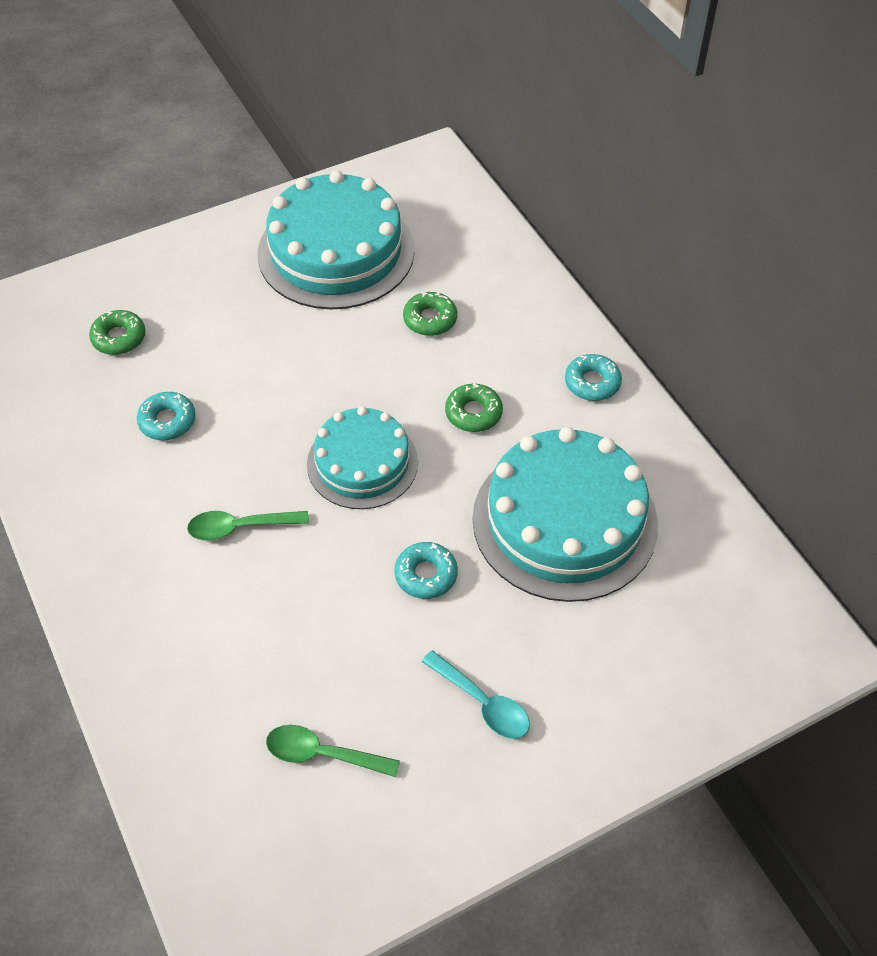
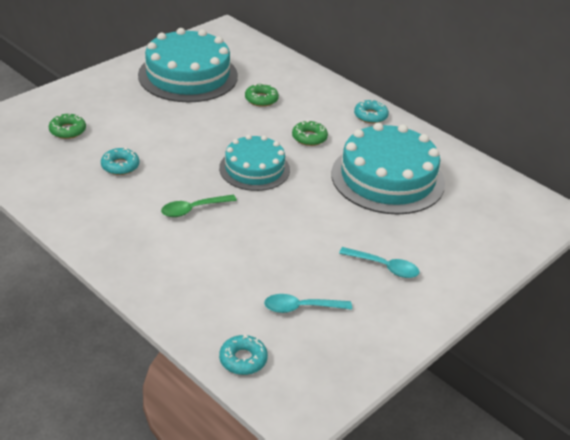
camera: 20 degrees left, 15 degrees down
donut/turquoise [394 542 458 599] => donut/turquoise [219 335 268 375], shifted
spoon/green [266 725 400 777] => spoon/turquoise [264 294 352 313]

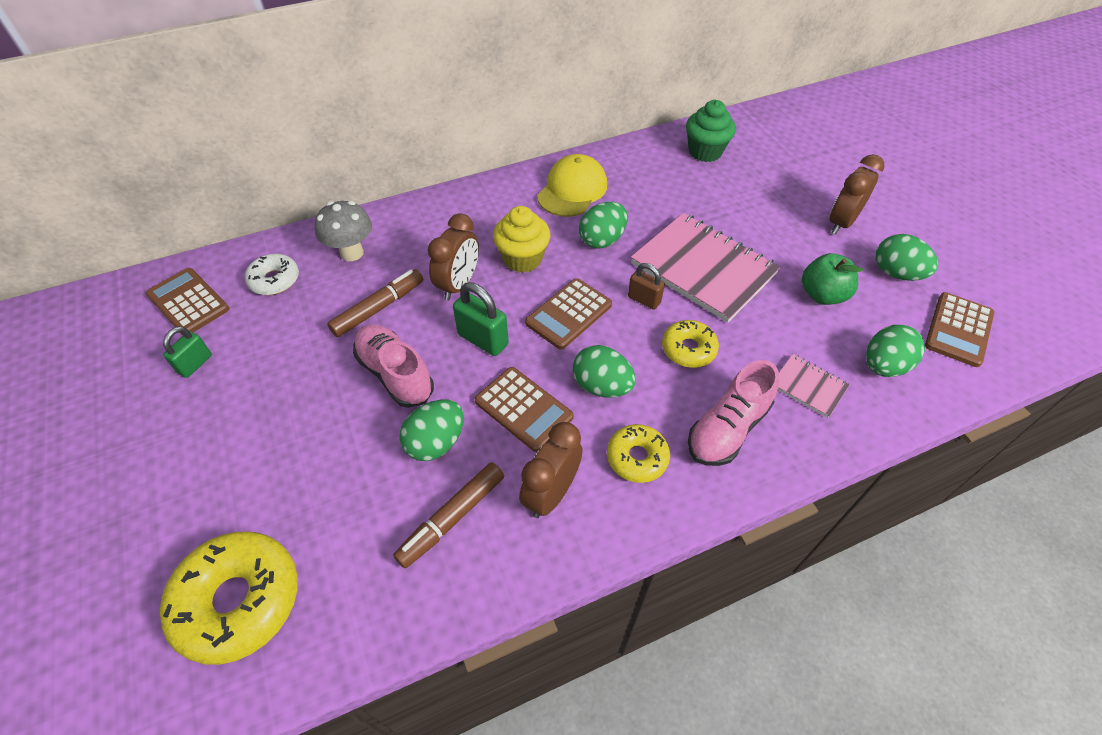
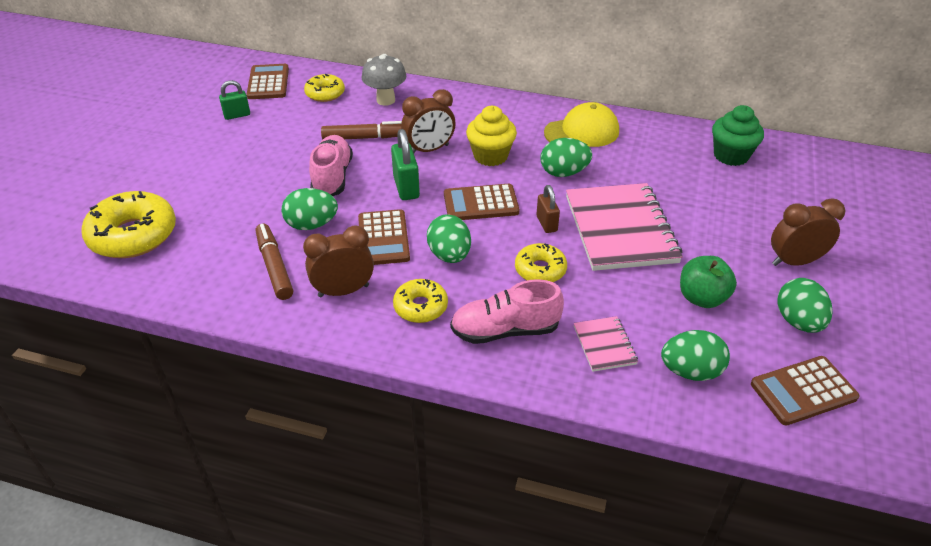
camera: 40 degrees right, 10 degrees down
donut/white [245 254 299 295] => donut/yellow [304 74 345 102]
marker/brown [393 462 504 568] => marker/brown [256 223 293 300], 75 degrees clockwise

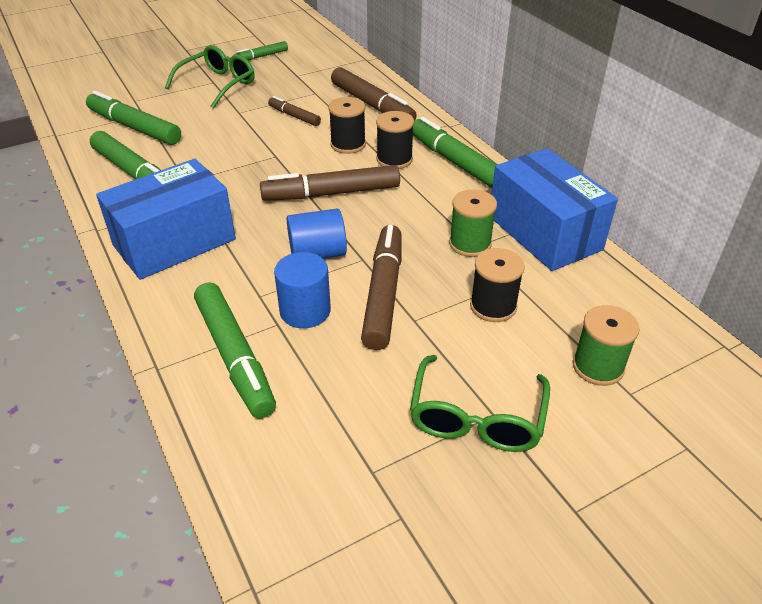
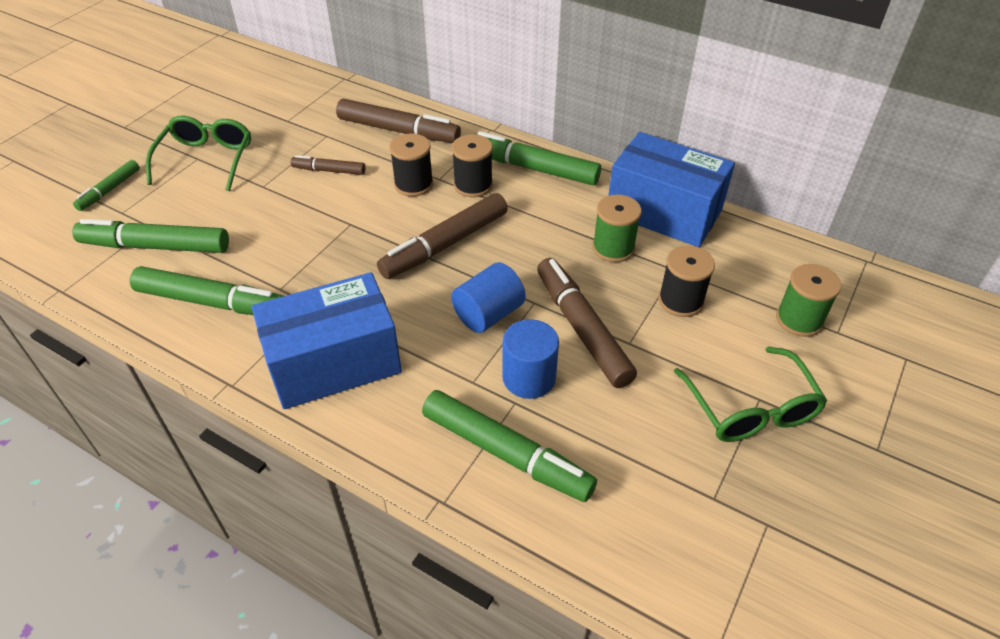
camera: 30 degrees left, 5 degrees up
marker/green [234 41 288 60] => marker/green [73 160 140 211], shifted
box/blue [96 159 236 280] => box/blue [252 272 402 409], 45 degrees clockwise

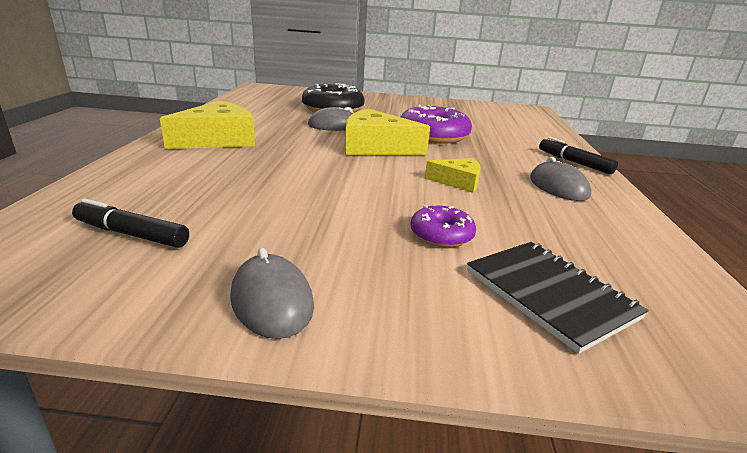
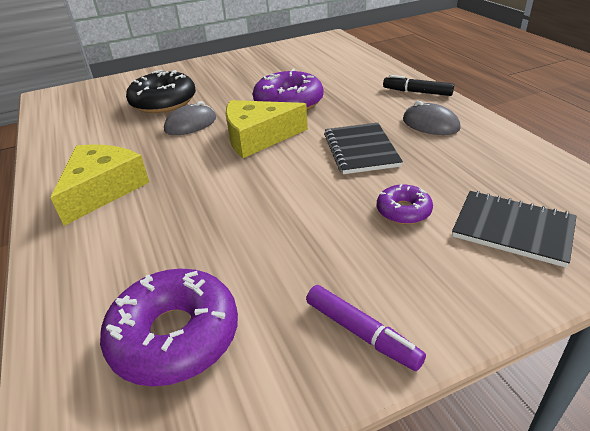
camera: 25 degrees left, 10 degrees up
marker/black [72 199 189 248] => donut/purple [100 269 238 386]
mouse/grey [230 248 314 339] => marker/purple [306 285 426 371]
cheese/yellow [425 158 481 193] => notebook/black [324 123 403 174]

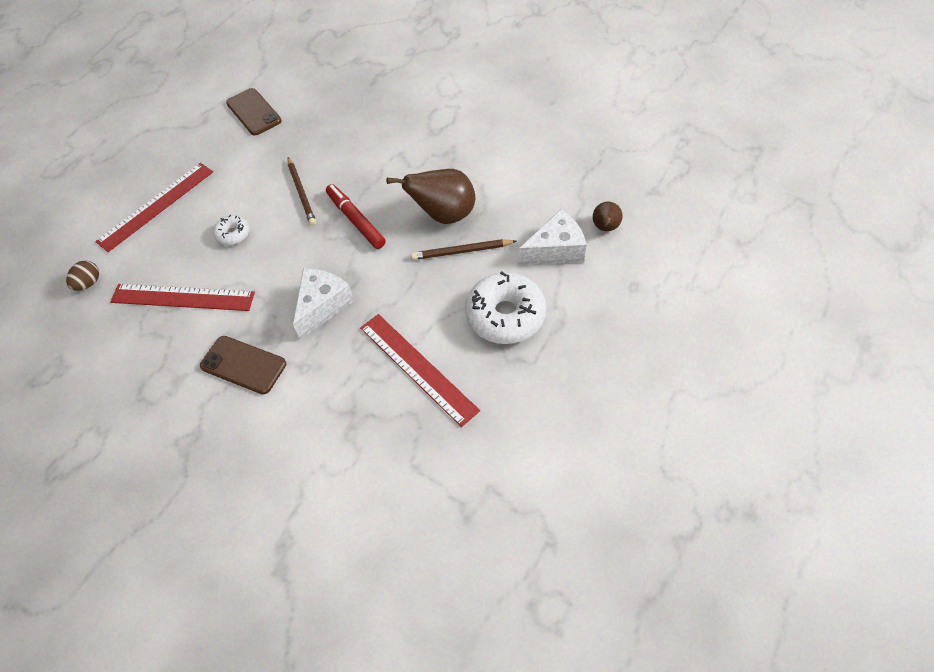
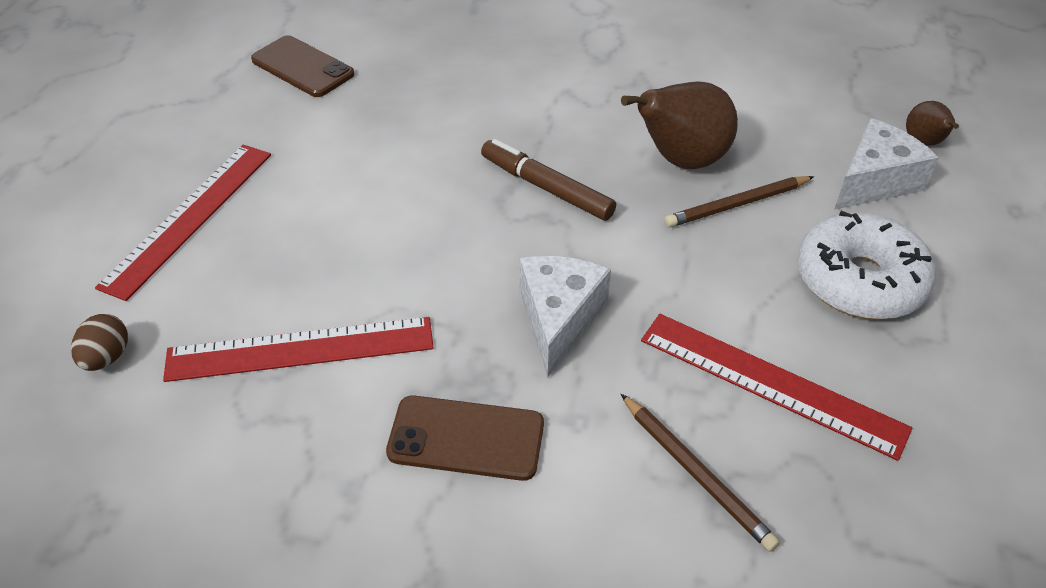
camera: 20 degrees left, 10 degrees down
donut/white [213 215 250 246] => nothing
pencil/brown [287 157 316 226] => pencil/brown [621 394 780 552], shifted
marker/red [326 184 386 249] => marker/brown [481 139 616 221]

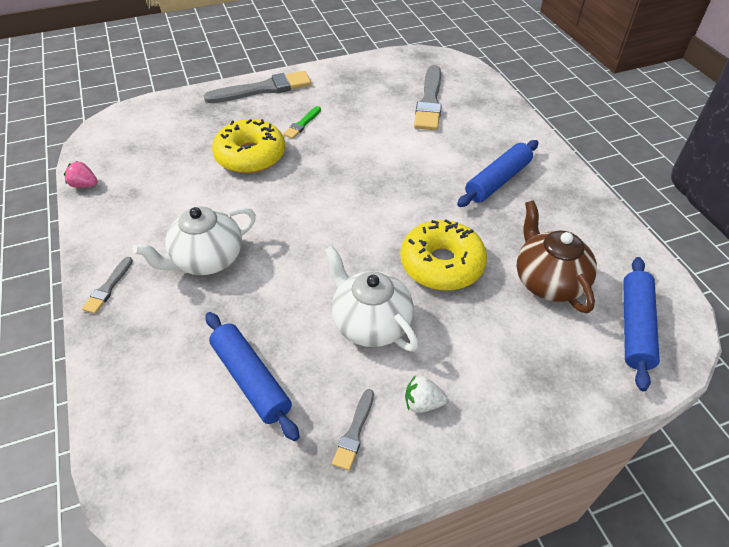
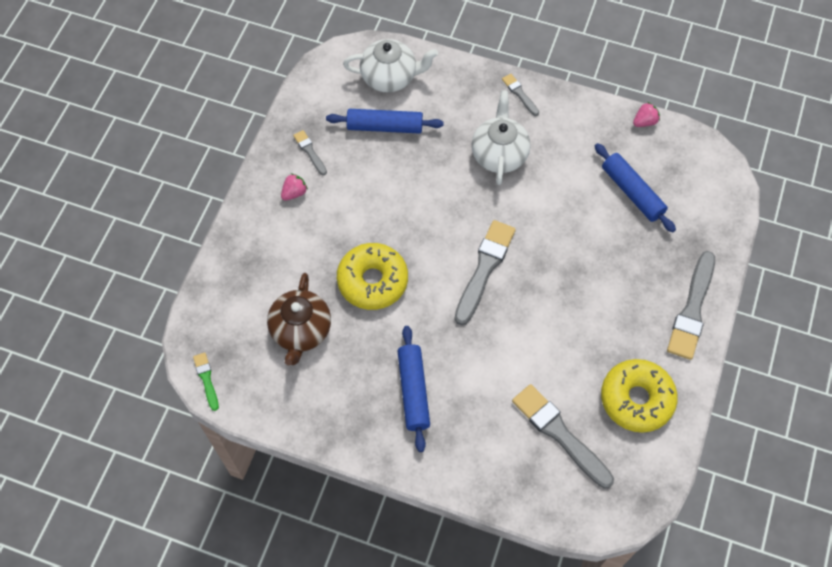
camera: 130 degrees right, 15 degrees up
nothing => brush/grey [454 220 516 326]
donut/yellow [212 119 285 174] => donut/yellow [601 359 678 433], shifted
brush/green [283 106 321 139] => brush/green [193 353 219 411], shifted
teapot/white [325 246 419 352] => teapot/white [343 39 438 93], shifted
rolling pin/blue [623 257 660 391] => rolling pin/blue [595 143 676 233], shifted
strawberry/white [405 376 448 413] => strawberry/pink [281 173 308 201]
teapot/brown [516 200 597 313] => teapot/brown [267 273 331 365], 75 degrees clockwise

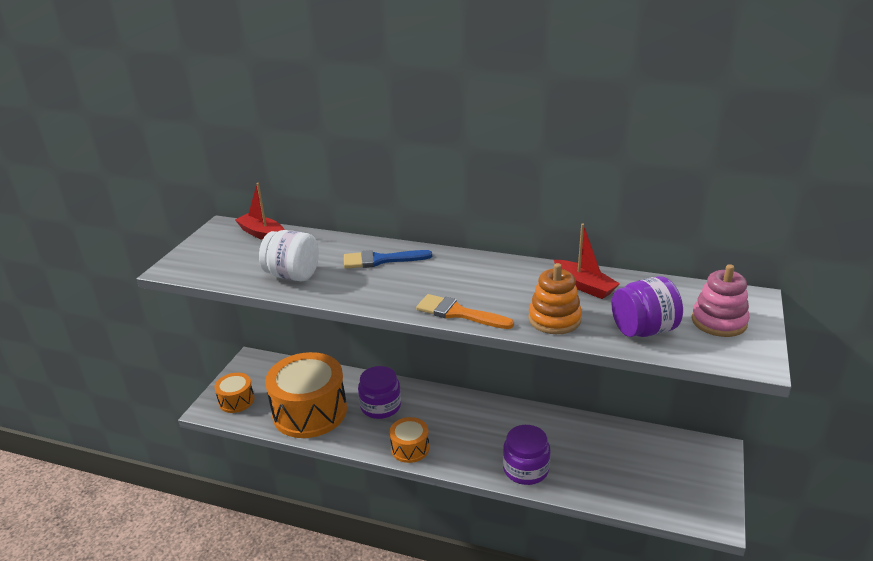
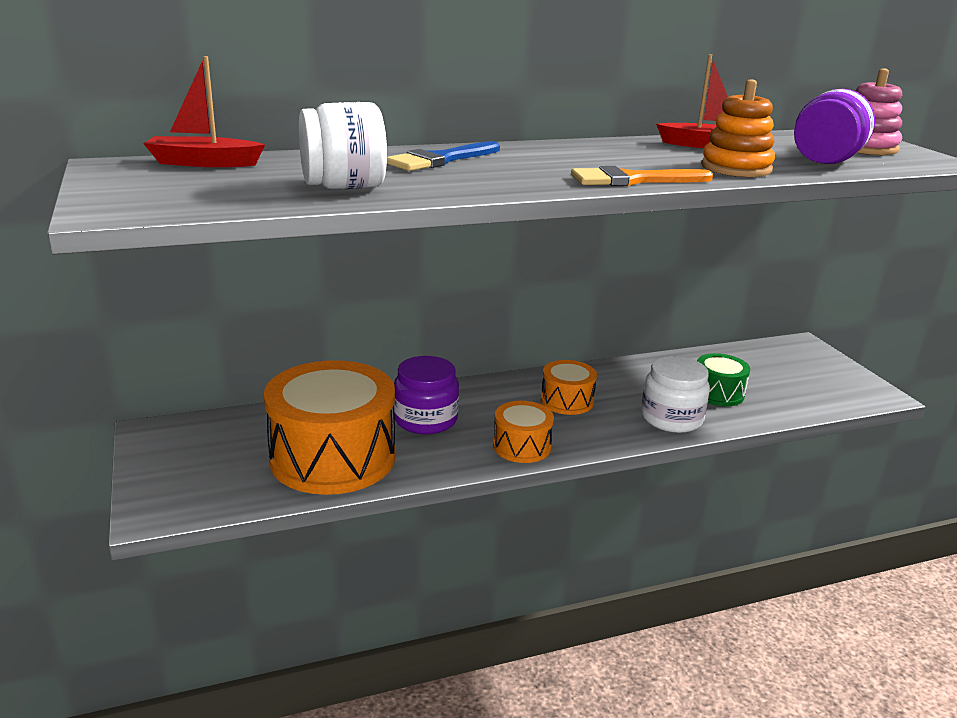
camera: 40 degrees left, 5 degrees down
nothing => drum/green [697 353 750 406]
drum/orange [214 373 254 413] => drum/orange [541 360 597 415], shifted
jar/purple [503 425 551 485] => jar/white [641 356 710 433]

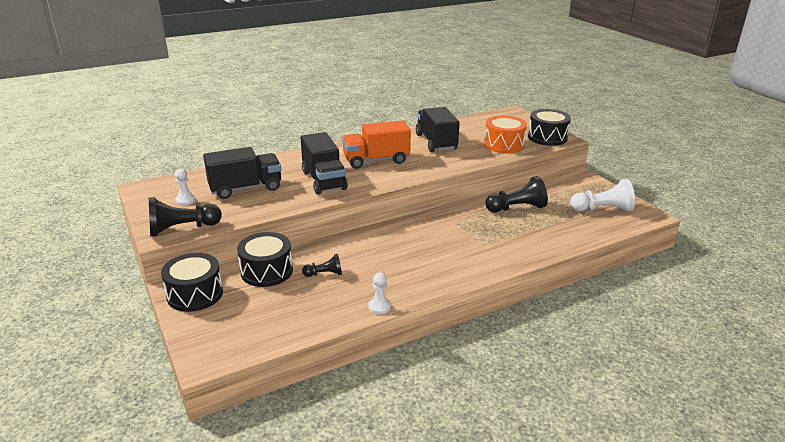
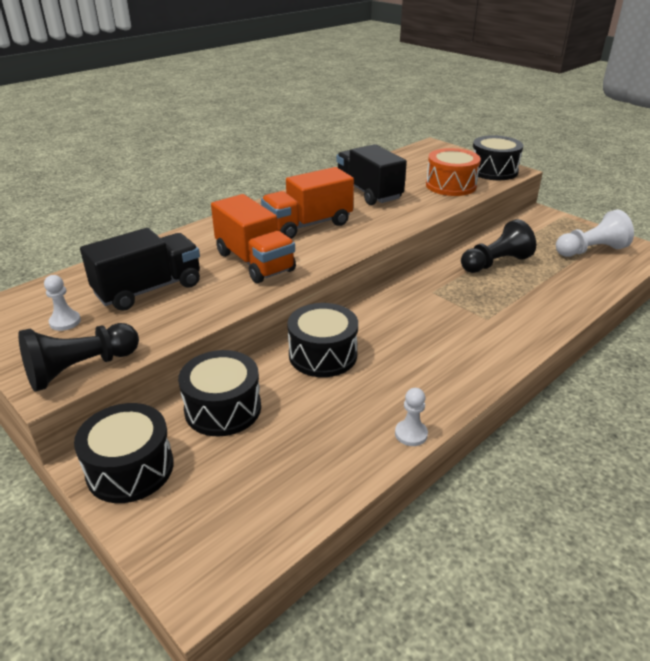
camera: 15 degrees left, 5 degrees up
pawn/black [302 254 342 277] => nothing
nothing => drum/black [287 303 358 377]
truck/black [300 132 348 194] => truck/orange [211 194 296 283]

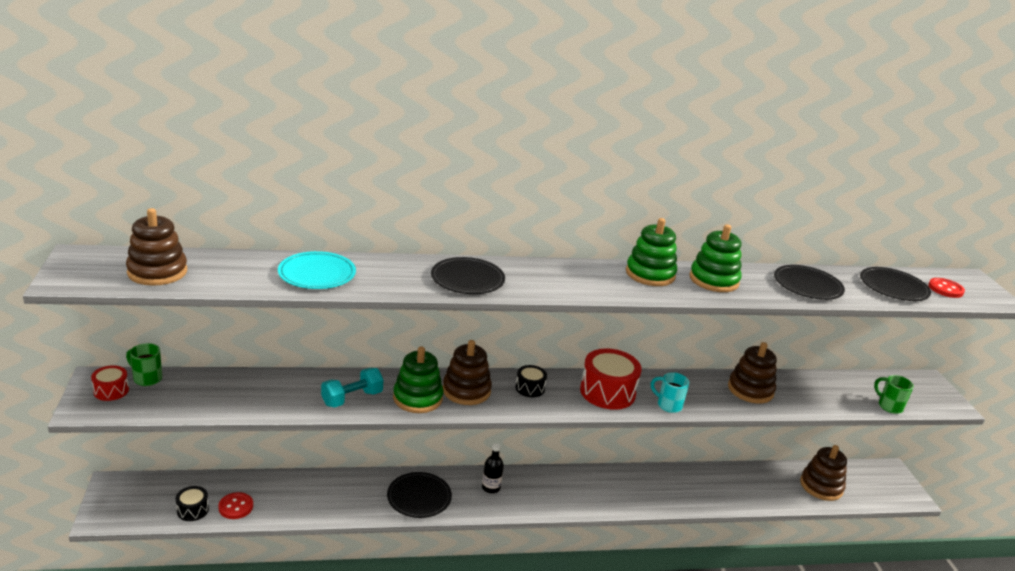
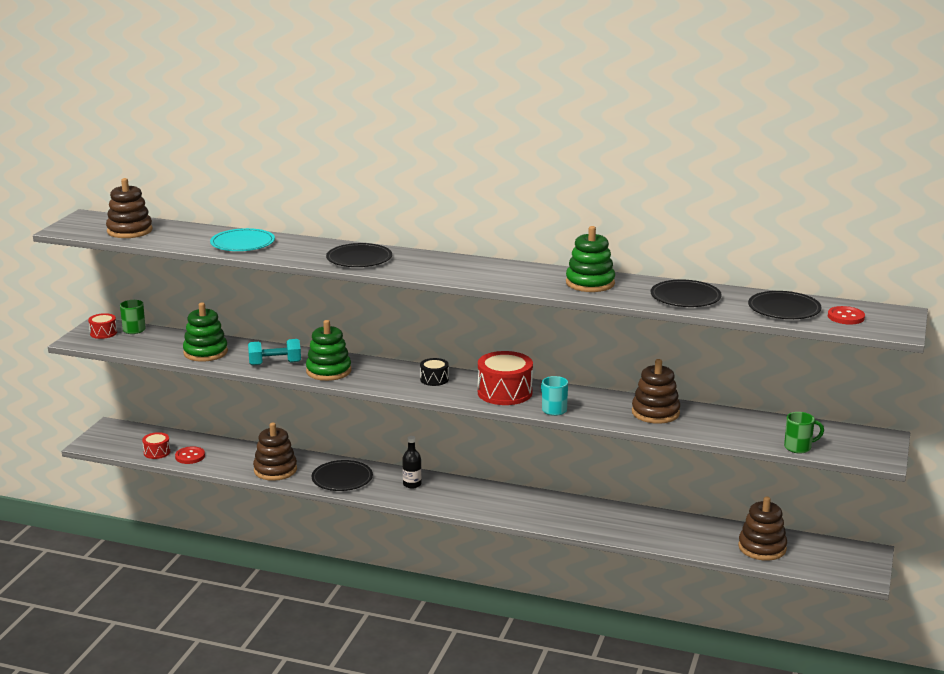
camera: 30 degrees right, 5 degrees down
stacking toy/brown [443 340 492 405] => stacking toy/brown [253 423 297 481], shifted
stacking toy/green [626 218 677 286] => stacking toy/green [183 303 228 362], shifted
drum/black [175 486 209 521] => drum/red [142 432 170 459]
mug/green [874 375 914 414] => mug/green [784 412 824 454], 90 degrees clockwise

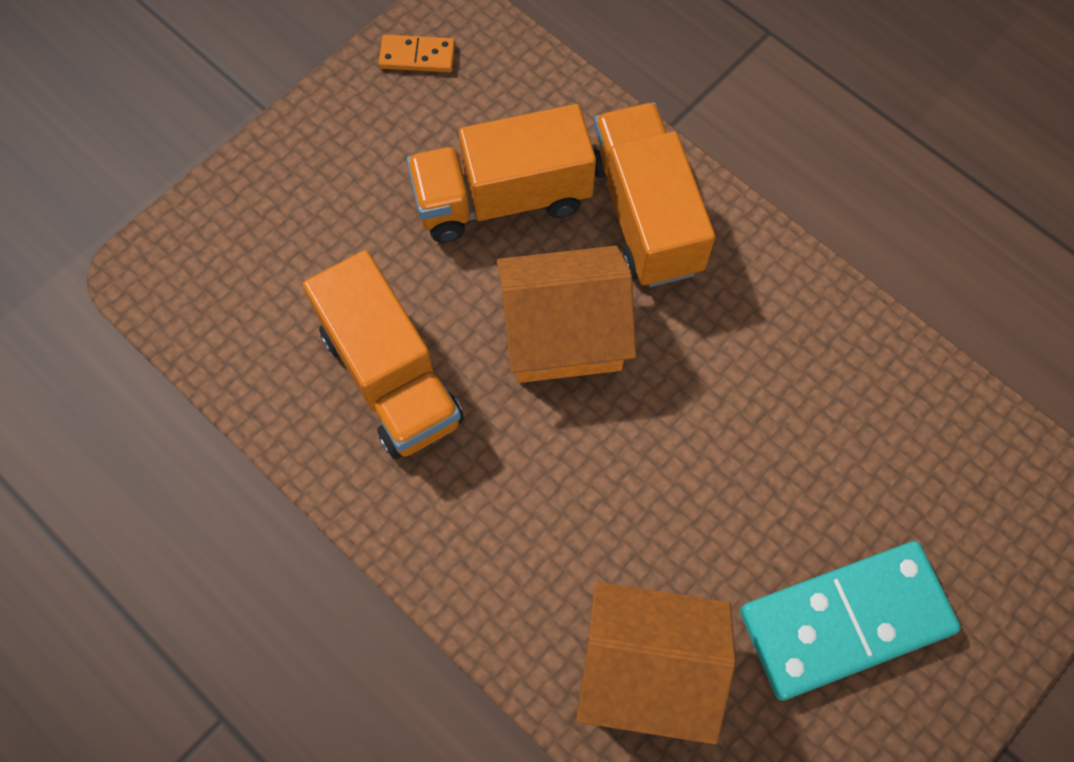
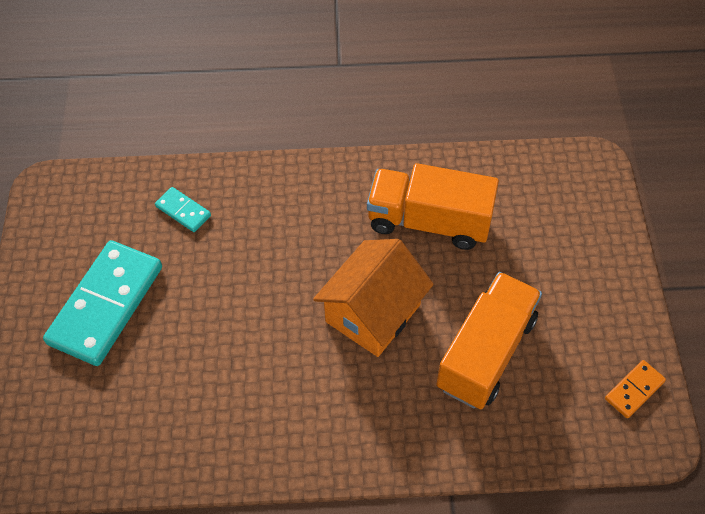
camera: 135 degrees right, 10 degrees down
truck/orange [592 102 715 287] => nothing
house/orange [576 582 736 745] => domino/turquoise [155 187 211 232]

